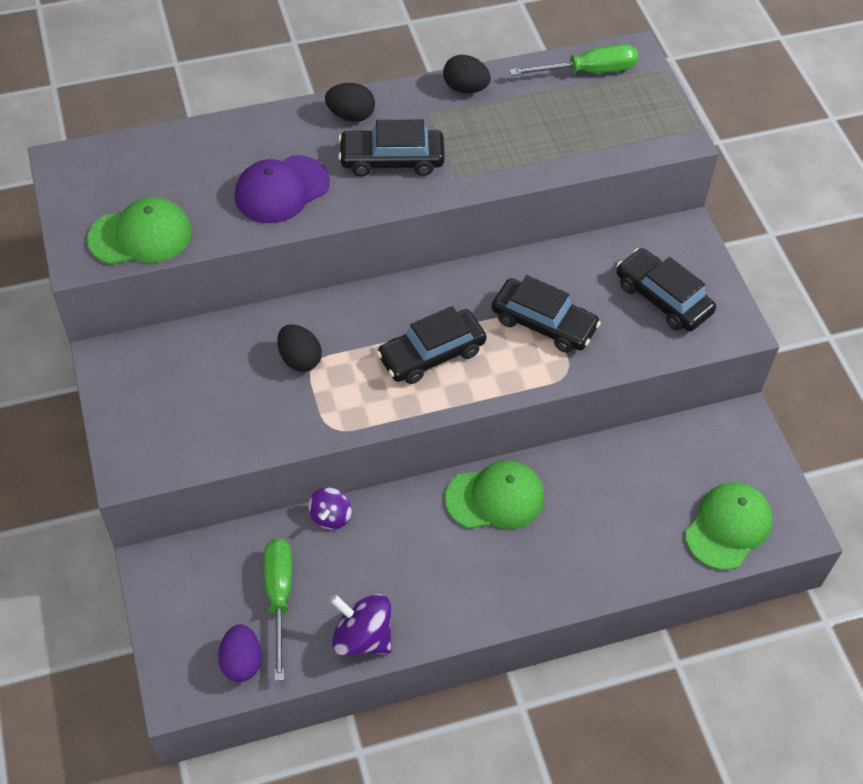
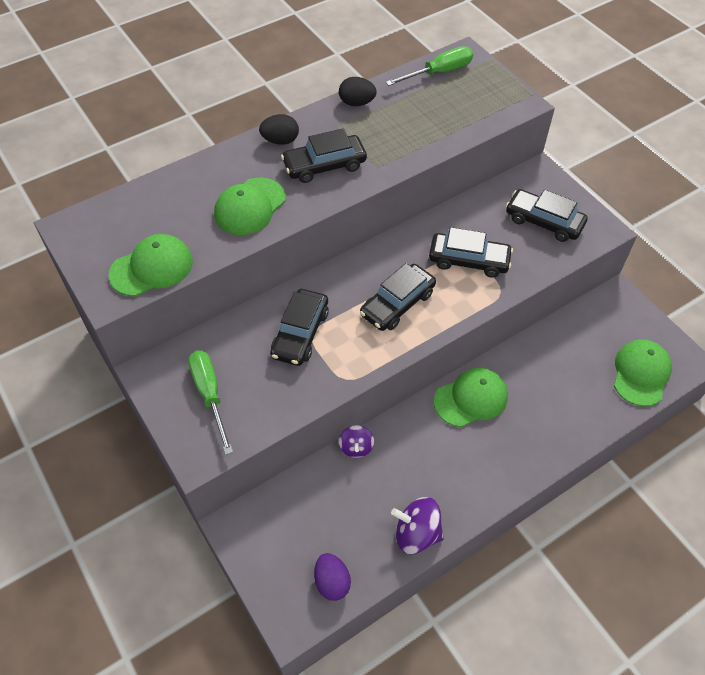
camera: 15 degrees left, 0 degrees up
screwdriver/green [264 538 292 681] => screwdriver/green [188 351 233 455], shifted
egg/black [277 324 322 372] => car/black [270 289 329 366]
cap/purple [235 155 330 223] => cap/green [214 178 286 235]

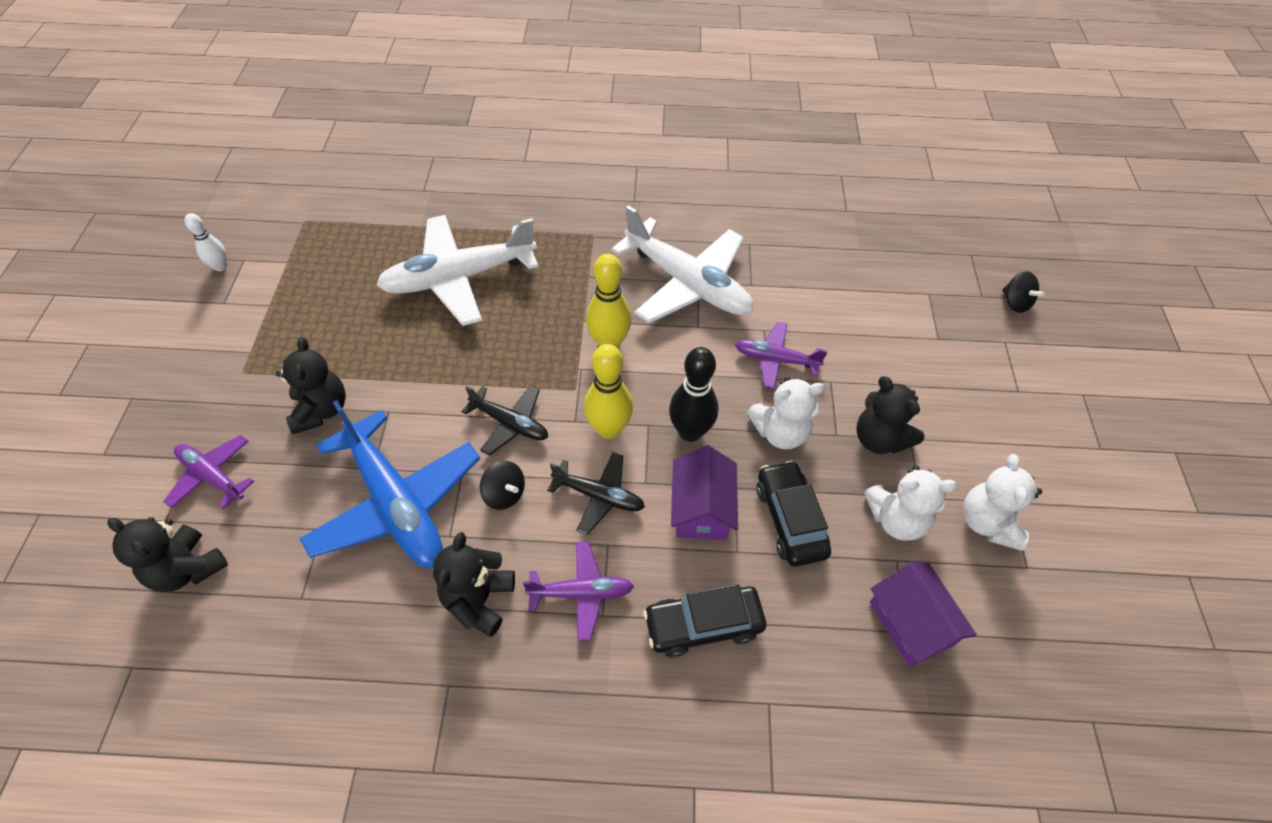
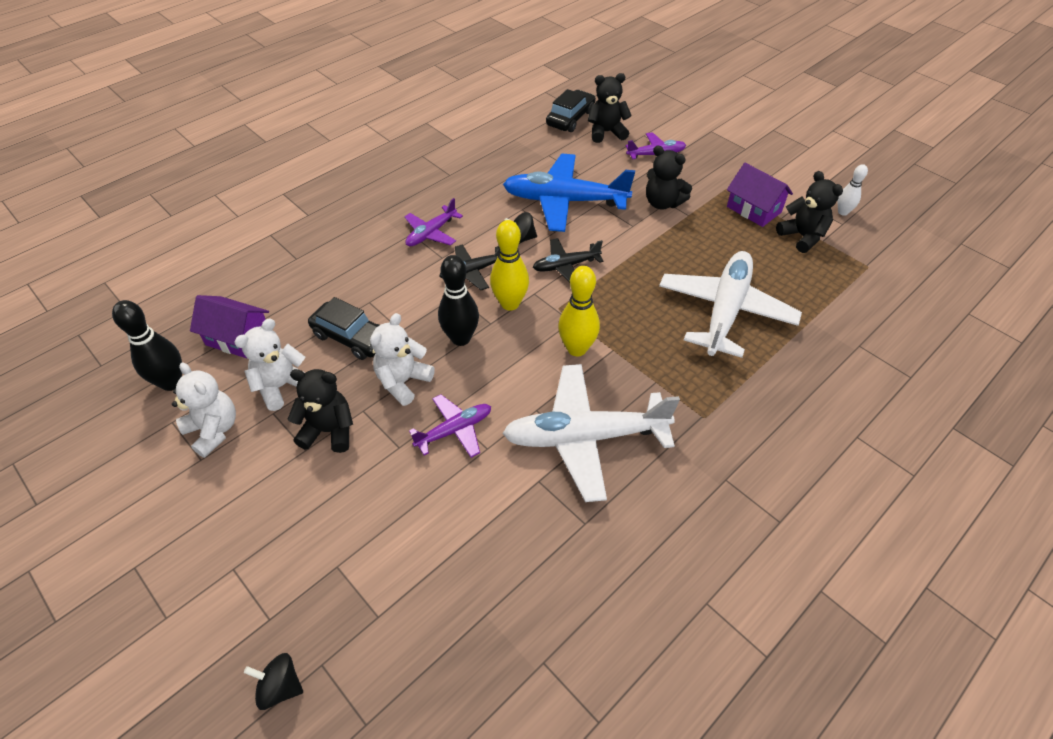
camera: 135 degrees right, 5 degrees down
nothing => bowling pin/black [112 300 182 391]
teddy bear/black [433 532 515 637] => teddy bear/black [776 171 843 253], shifted
car/black [643 584 766 657] => car/black [546 89 596 132], shifted
house/purple [671 445 738 540] => house/purple [727 163 793 227], shifted

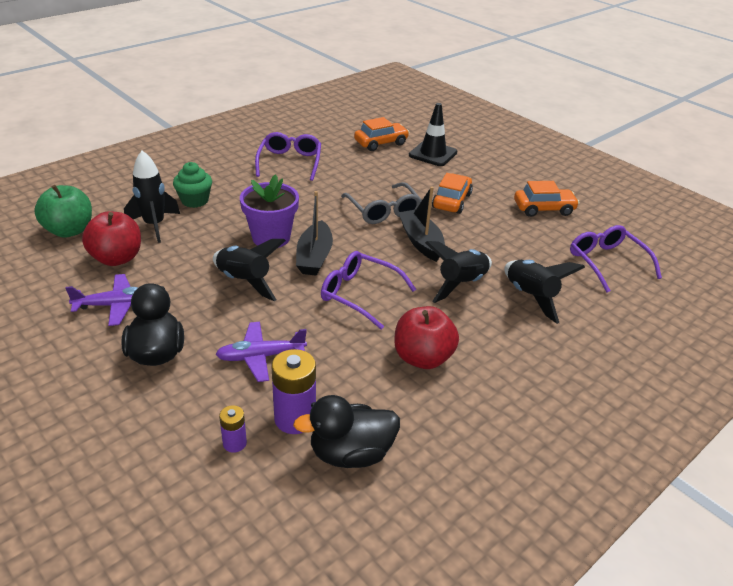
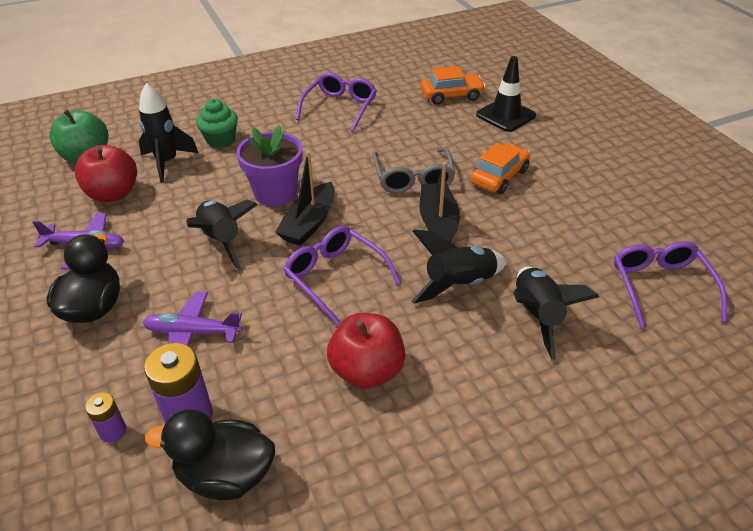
camera: 20 degrees right, 5 degrees up
car/orange [514 181 579 217] => nothing

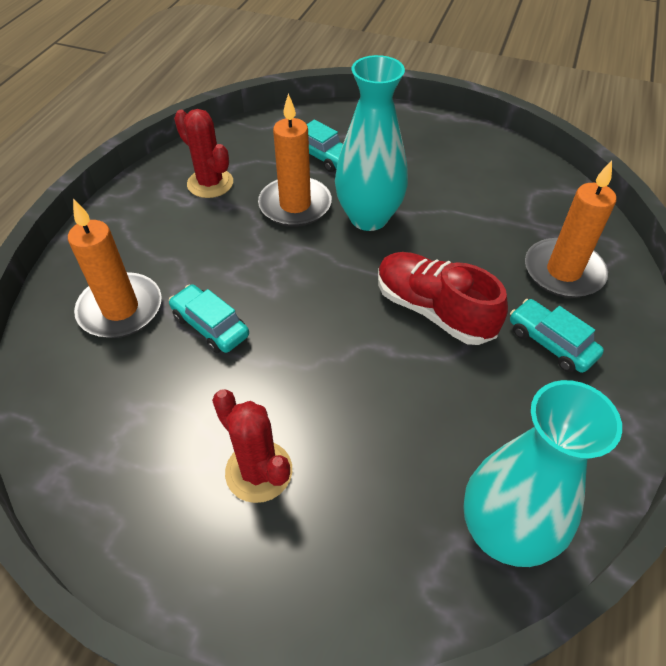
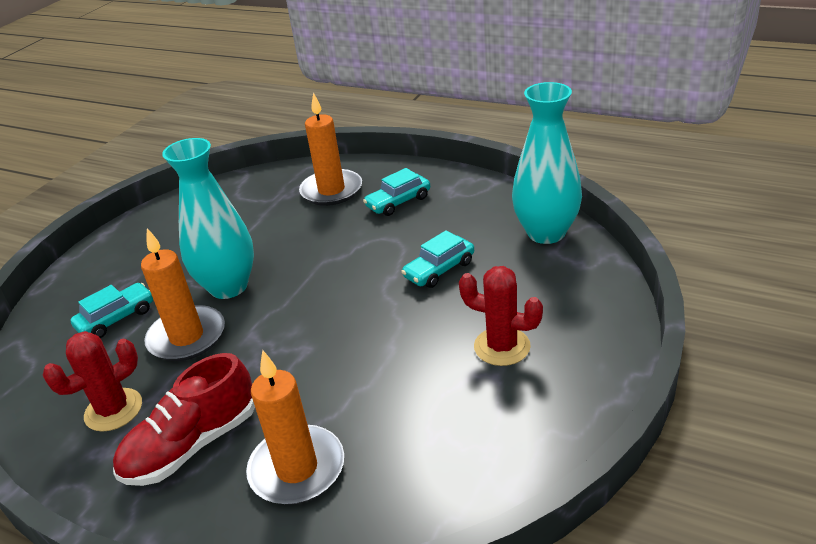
camera: 80 degrees left, 15 degrees down
car/turquoise [169 284 249 353] => car/turquoise [401 230 474 288], shifted
shoe/red [378 252 508 345] => shoe/red [113 353 255 486], shifted
cactus/red [212 389 292 503] => cactus/red [459 266 543 366], 60 degrees clockwise

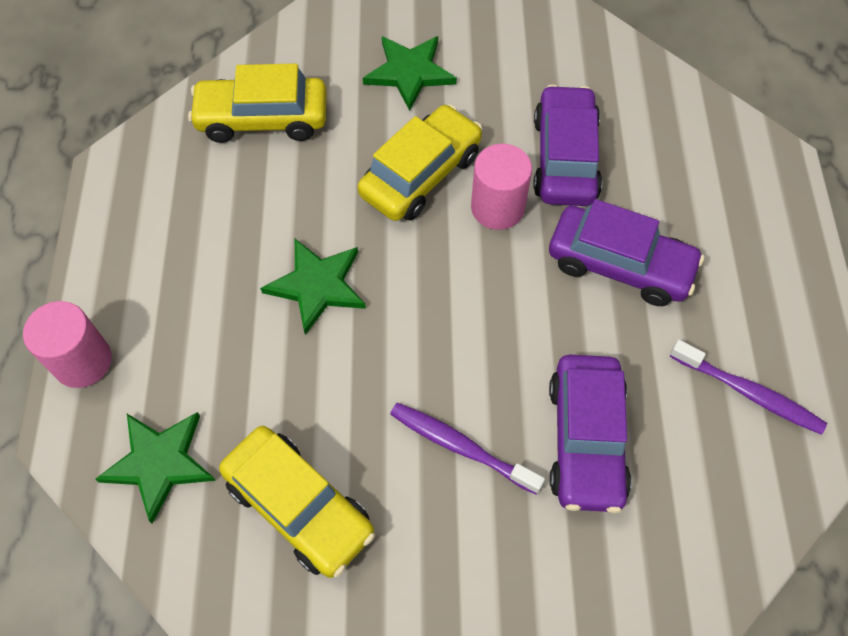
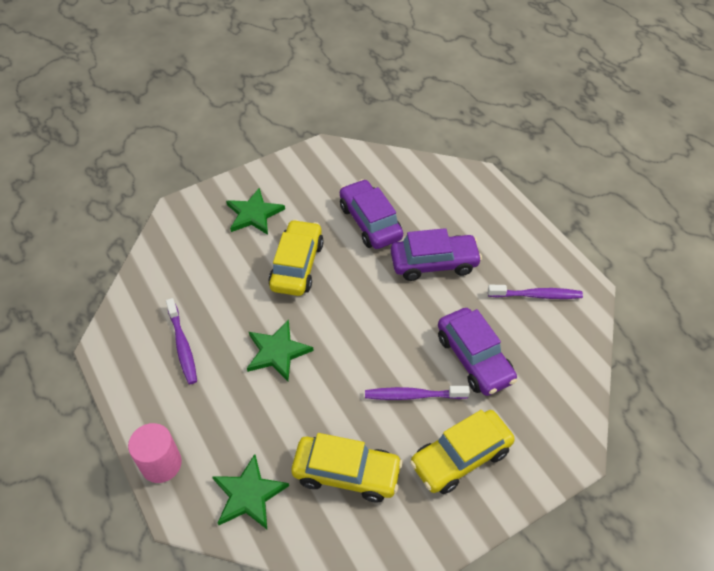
camera: 30 degrees left, 10 degrees down
cylinder/pink [471 144 532 230] => nothing
nothing => toothbrush/purple [166 298 197 385]
car/yellow [188 64 327 143] => car/yellow [410 410 515 494], shifted

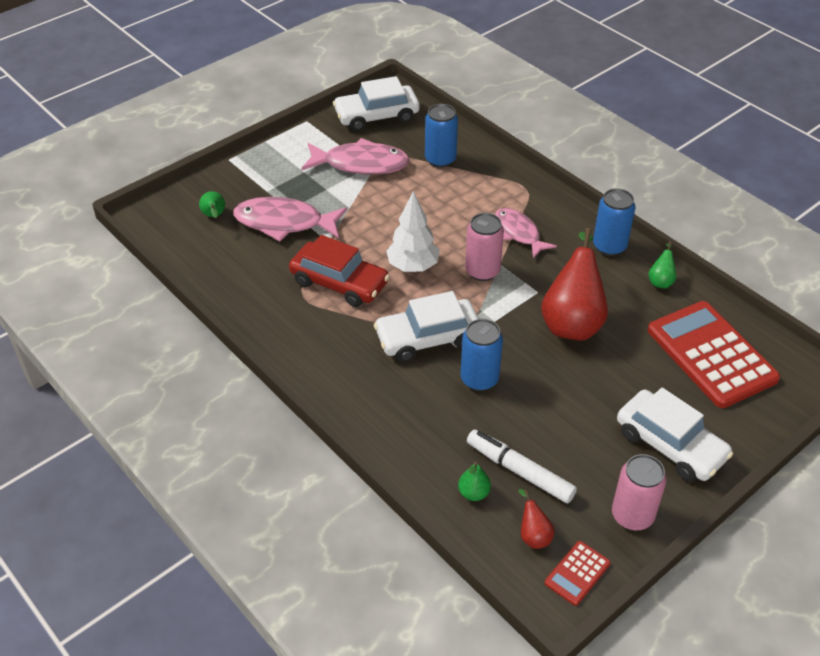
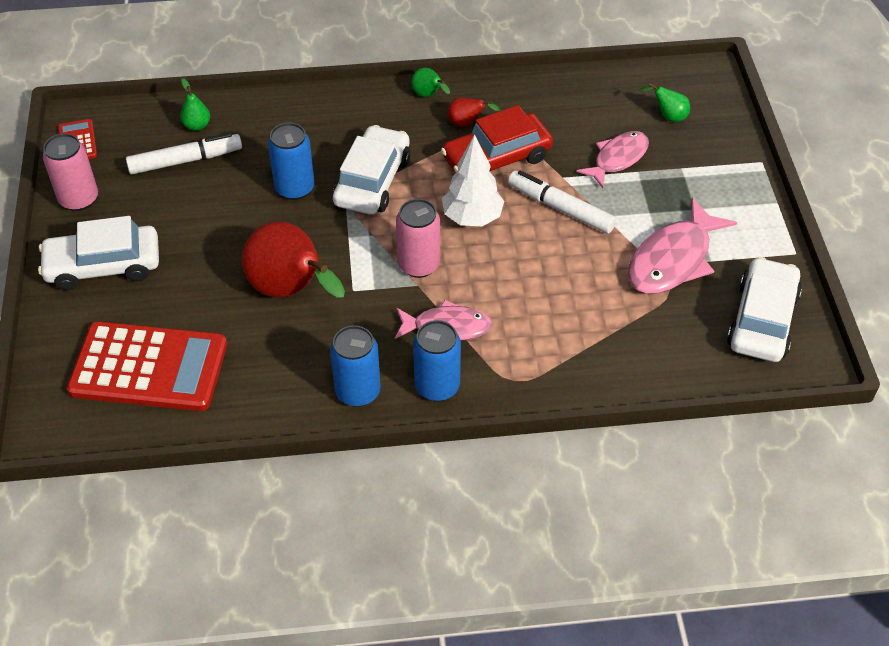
camera: 125 degrees right, 5 degrees up
nothing => marker/white [508 170 617 234]
can/blue [425 104 458 168] => can/blue [413 320 461 401], shifted
pear/red [518 489 555 549] => pear/red [448 98 500 127], shifted
pear/green [648 242 676 288] => pear/green [411 68 450 97], shifted
fish/pink [233 197 347 242] => fish/pink [577 131 649 188], x0.66

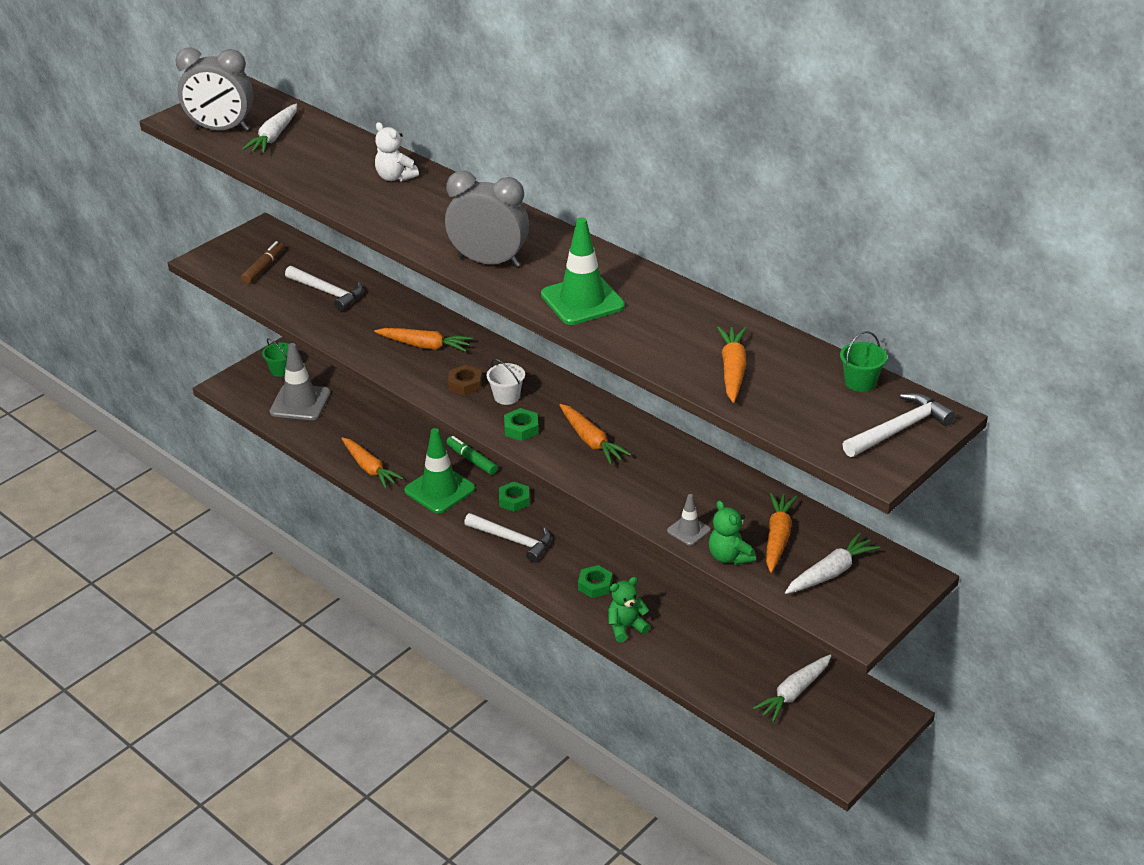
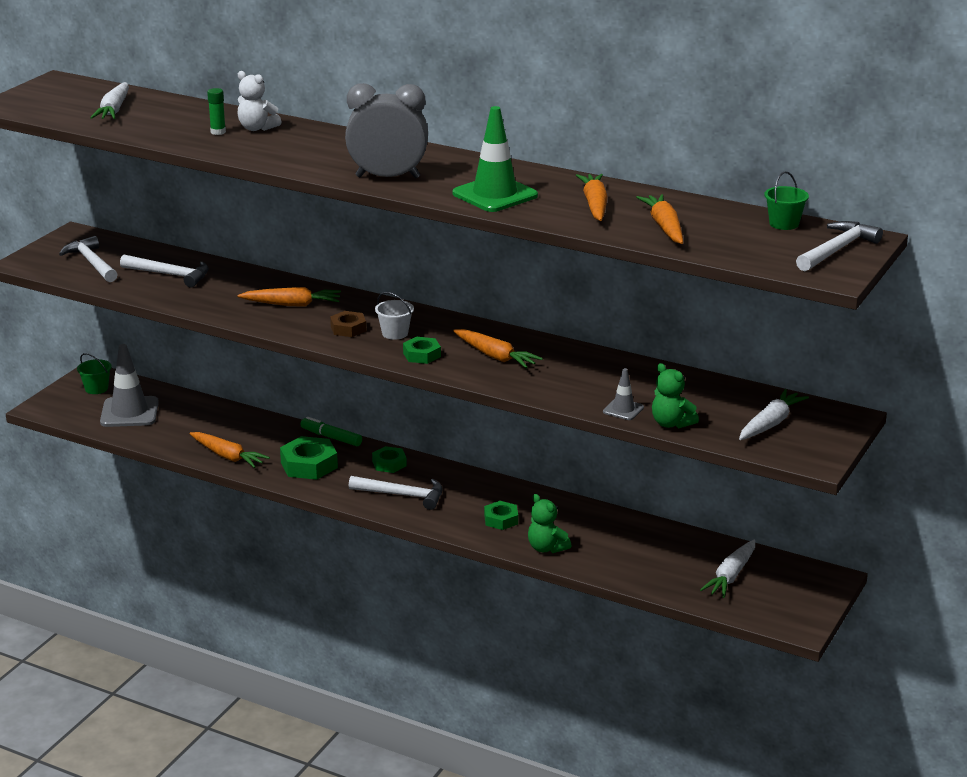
camera: 15 degrees left, 10 degrees down
clock/grey [175 47 253 131] => nothing
nothing => glue stick/green [207 88 226 135]
carrot/orange [766 493 797 573] => carrot/orange [576 174 608 221], shifted
marker/brown [241 241 284 284] => hammer/white [59 236 118 282]
traffic cone/green [404 428 475 514] => nut/green [280 436 338 480]
teddy bear/green [608 577 650 642] => teddy bear/green [528 494 571 553], 90 degrees counterclockwise

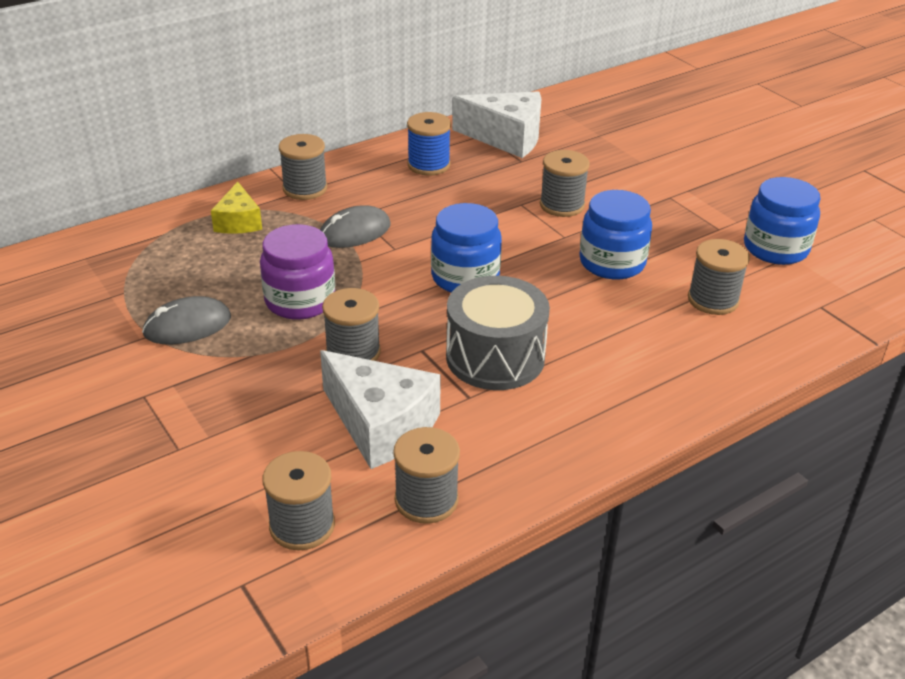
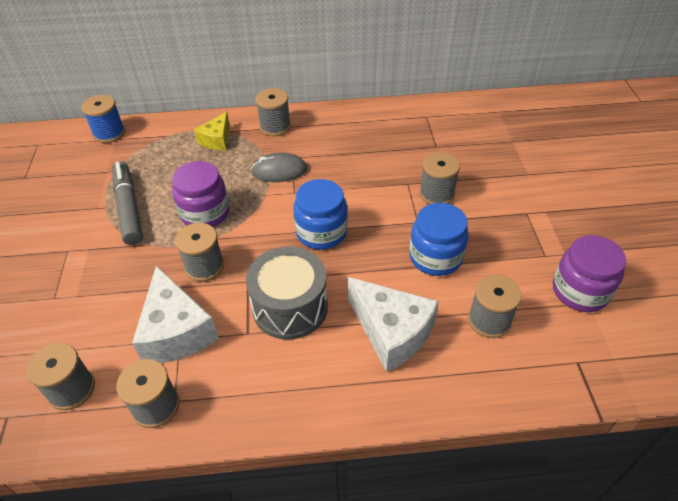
camera: 30 degrees right, 10 degrees up
spool/blue [407 112 451 175] => spool/blue [81 95 125 143], shifted
cheese/white [452 91 541 158] => cheese/white [348 277 439 372], shifted
mouse/grey [142 296 231 344] => marker/grey [112 161 143 245]
jar/blue [744 177 821 265] => jar/purple [553 235 626 312]

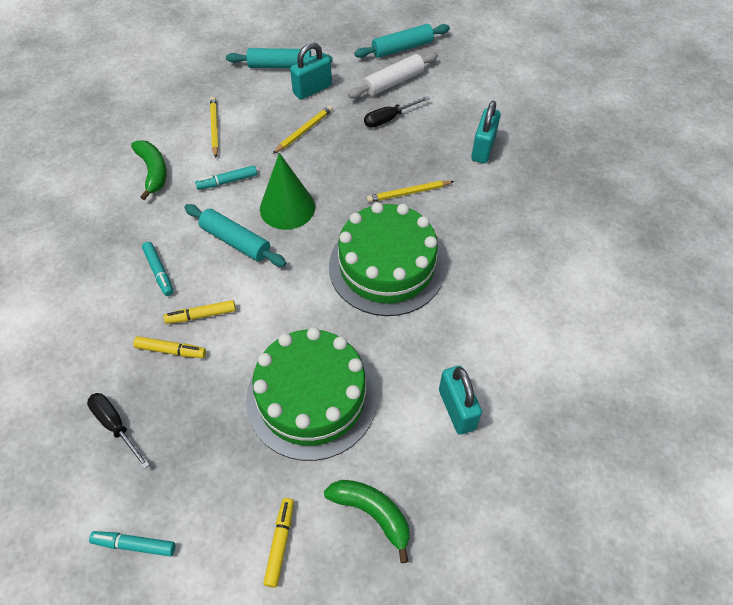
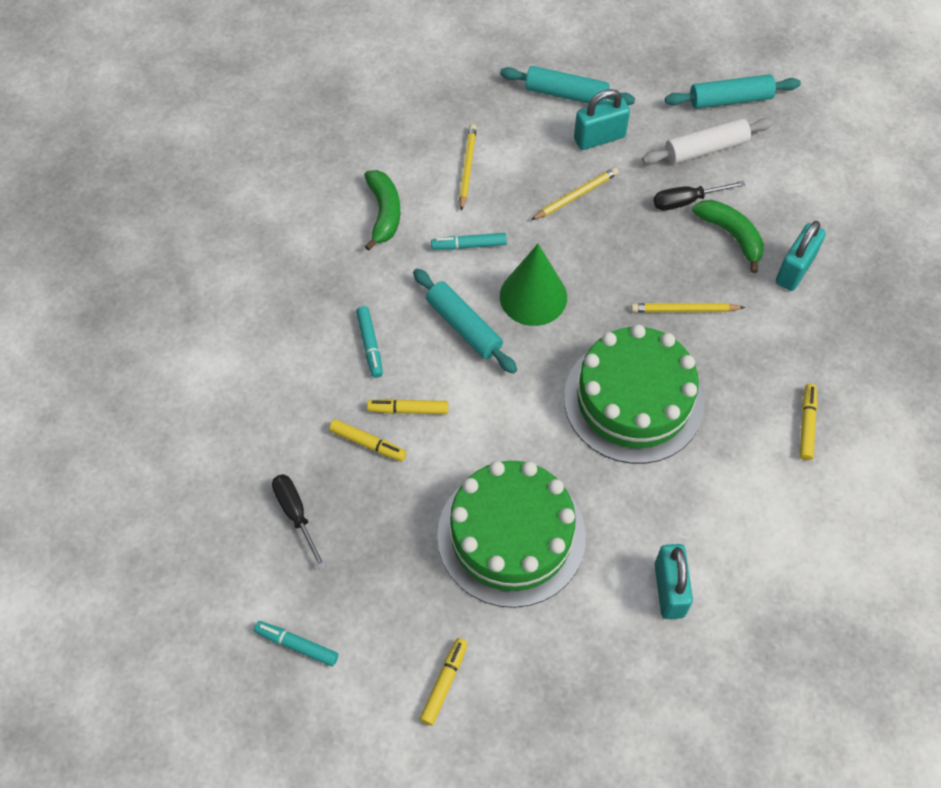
camera: 15 degrees right, 5 degrees up
nothing => marker/yellow [800 384 817 460]
banana/green [324 480 410 563] => banana/green [692 200 764 273], shifted

